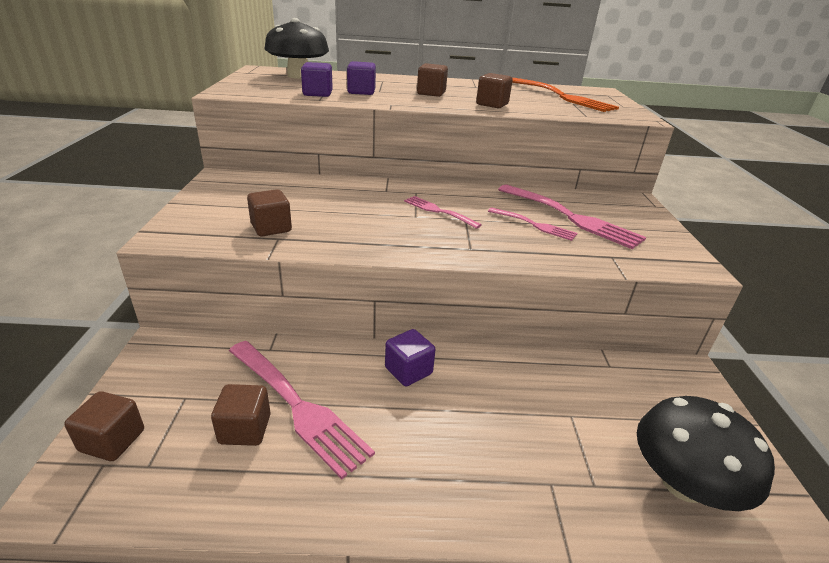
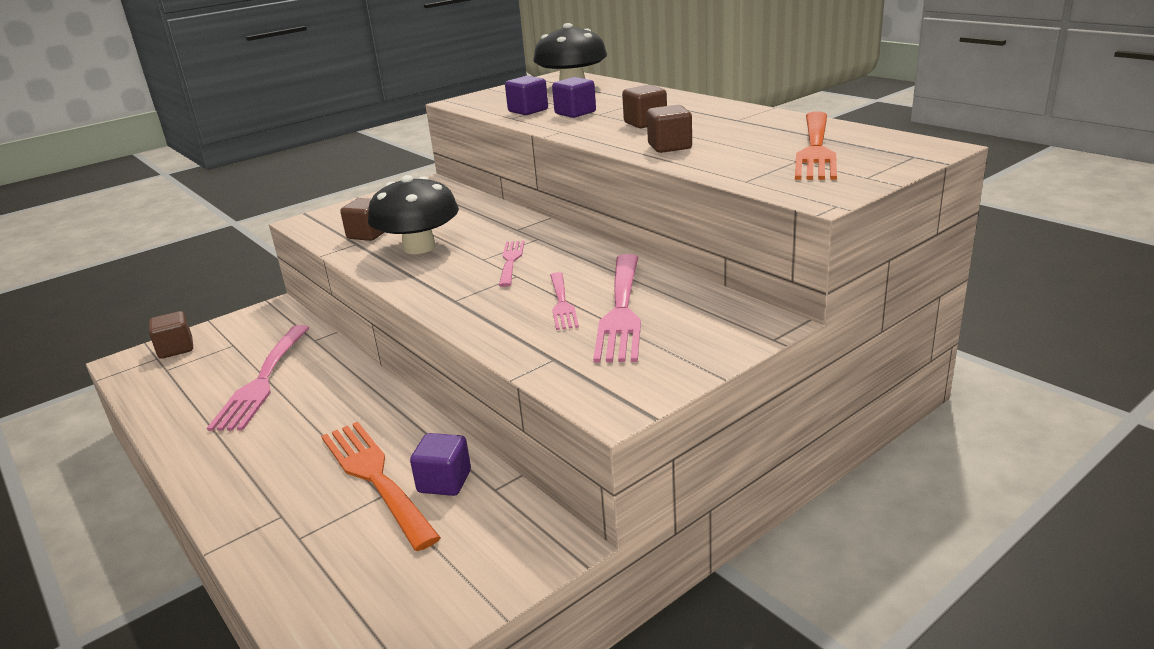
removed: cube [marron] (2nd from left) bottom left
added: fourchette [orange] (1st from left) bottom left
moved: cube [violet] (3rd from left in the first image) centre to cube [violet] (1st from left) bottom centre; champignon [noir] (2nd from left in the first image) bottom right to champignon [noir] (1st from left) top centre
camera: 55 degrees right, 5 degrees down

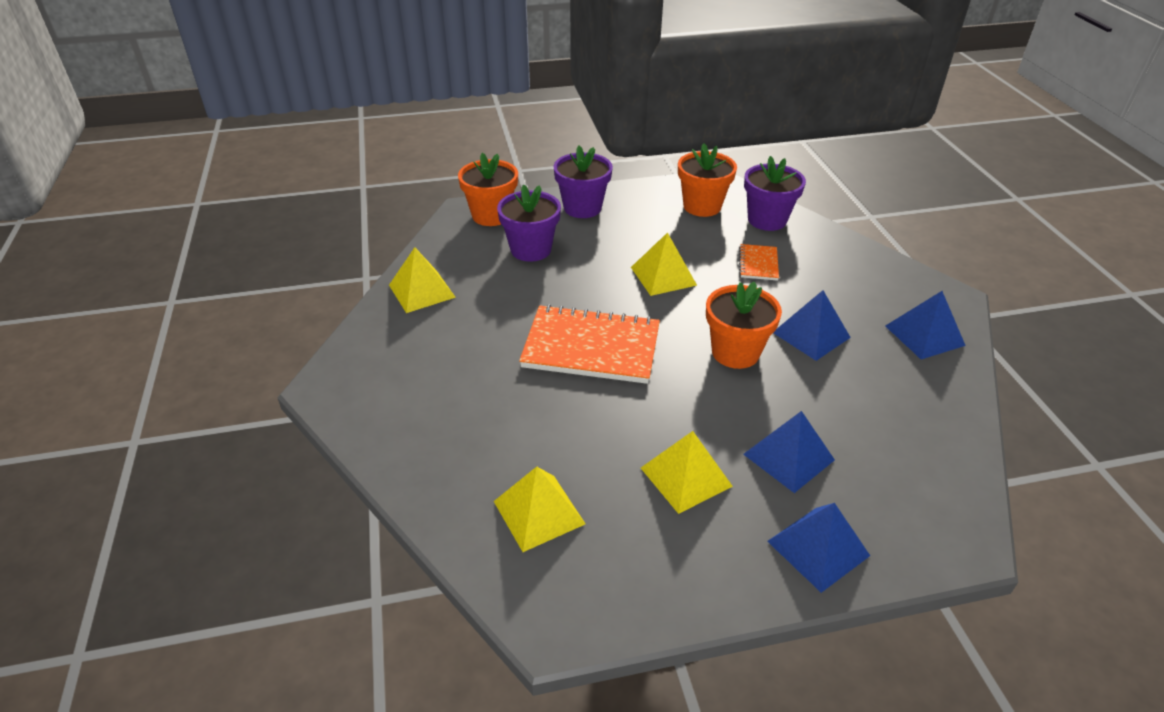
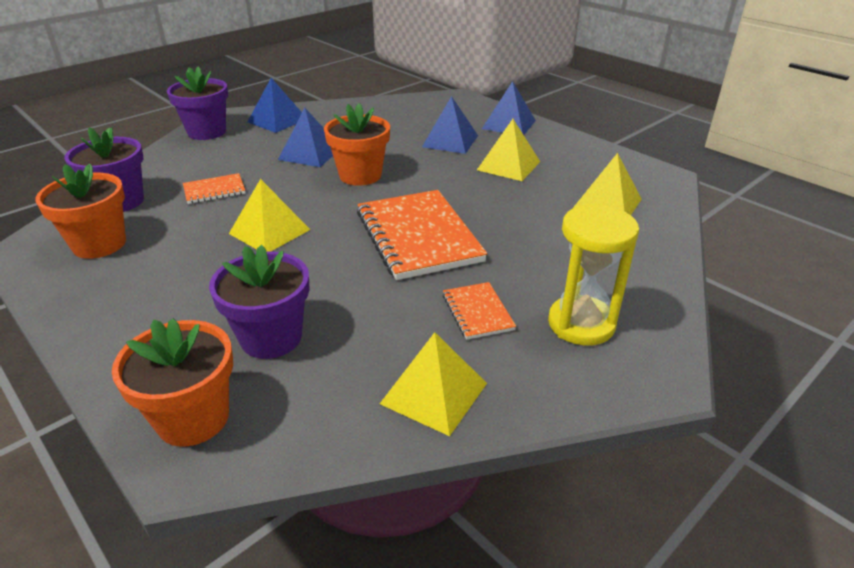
added: sablier [jaune] middle right; carnet [orange] (3rd from left) centre
moved: pot de fleurs [violet] (2nd from left) top centre to top left
camera: 120 degrees left, 5 degrees down

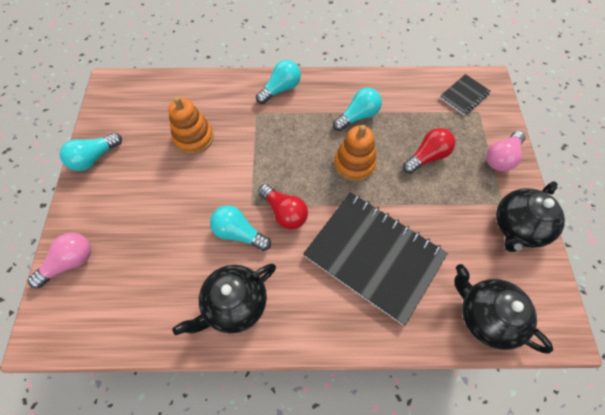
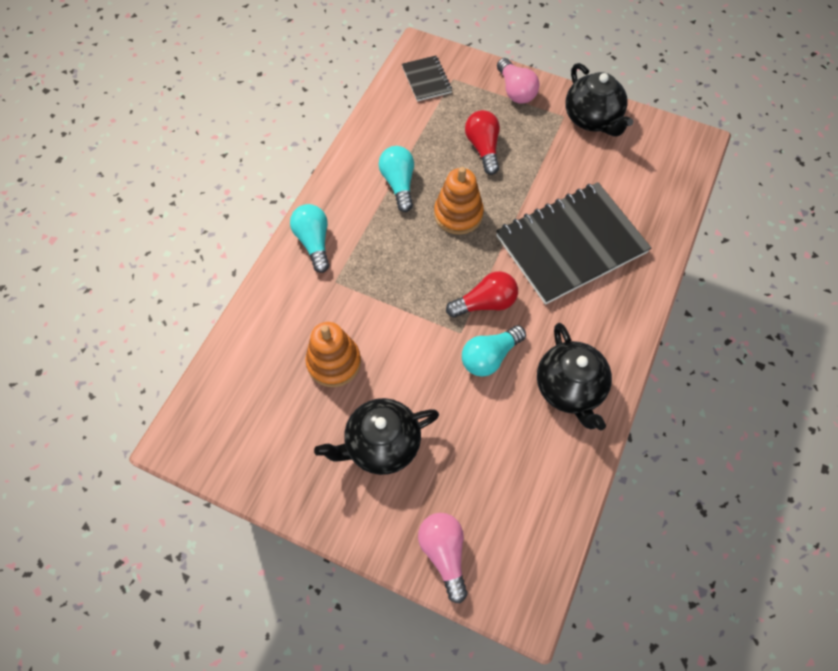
removed: ampoule [turquoise] (1st from left) middle left
moved: théière [noir] (2nd from left in the first image) bottom right to théière [noir] (1st from left) centre
camera: 65 degrees left, 0 degrees up

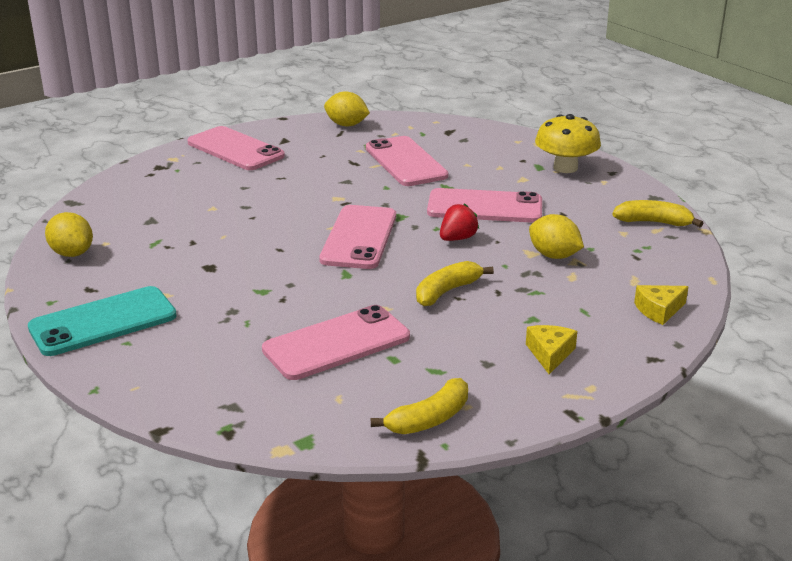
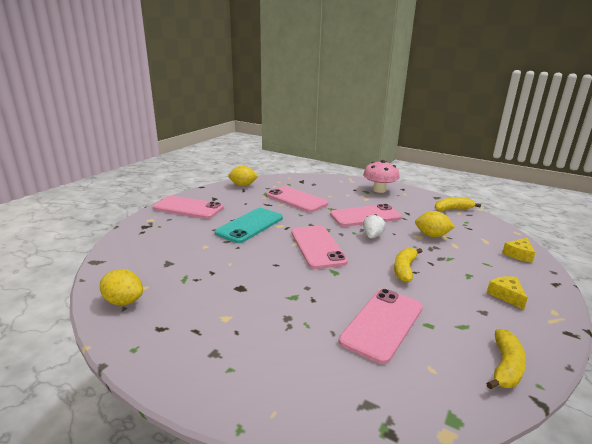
moved: téléphone [turquoise] middle left to centre
recoloured: champignon [jaune] top right to champignon [rose] centre; fraise [rouge] centre to fraise [blanc] centre
camera: 25 degrees left, 5 degrees down

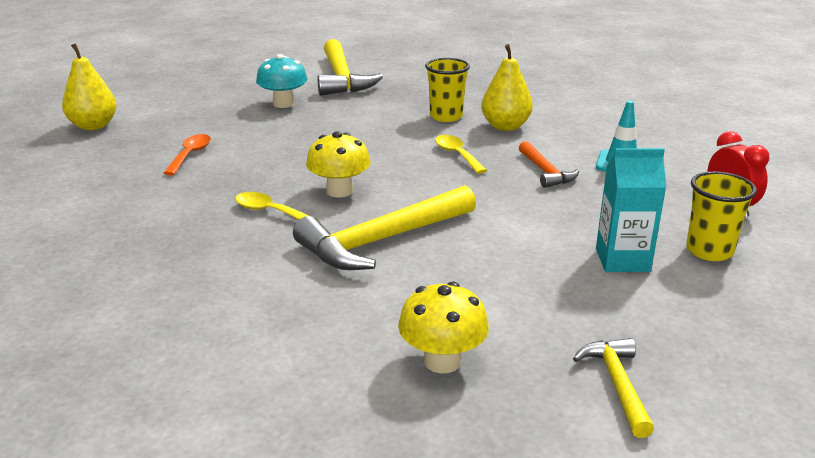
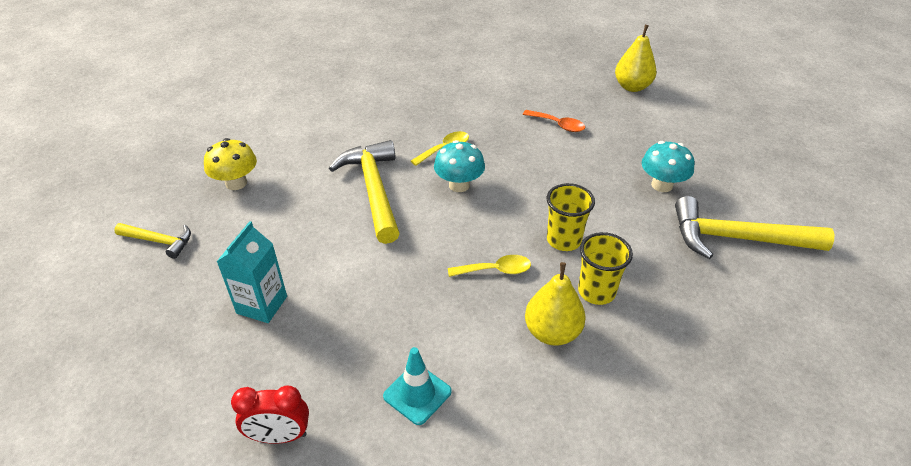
removed: marteau [orange] middle right
moved: gobelet [jaune] (2nd from left in the first image) middle right to gobelet [jaune] (1st from left) centre
recoloured: champignon [jaune] (1st from left) centre to champignon [turquoise] (1st from left) centre
camera: 110 degrees right, 15 degrees up

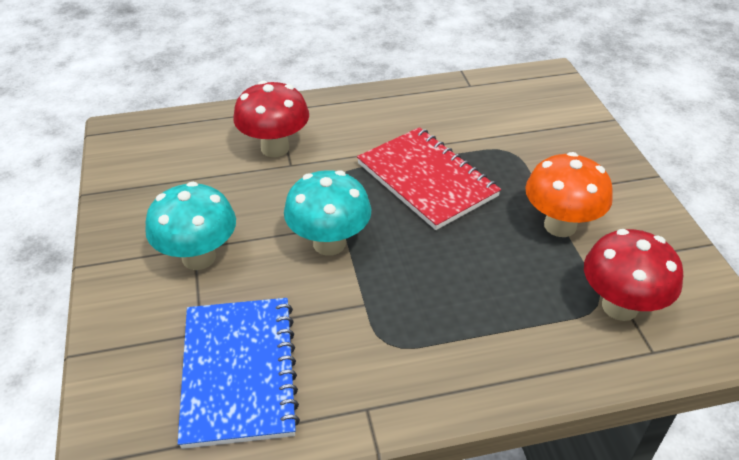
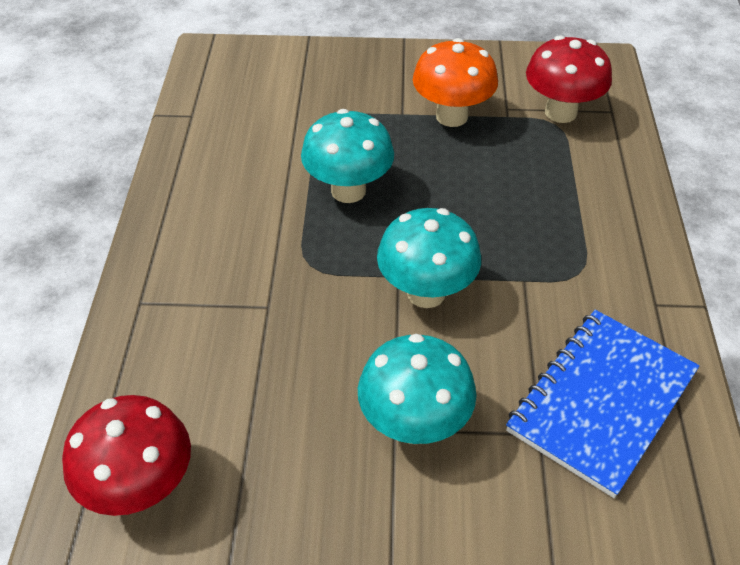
moved: champignon [rouge] (1st from left) top centre to bottom left
replaced: carnet [rouge] centre to champignon [turquoise] (1st from left) top centre
turned: carnet [bleu] bottom left = bottom right 60 degrees counterclockwise
camera: 75 degrees left, 5 degrees up

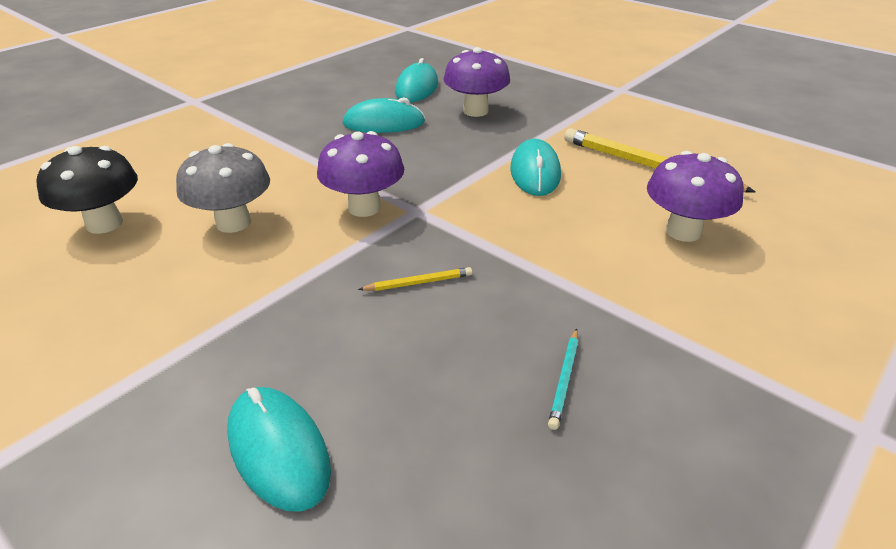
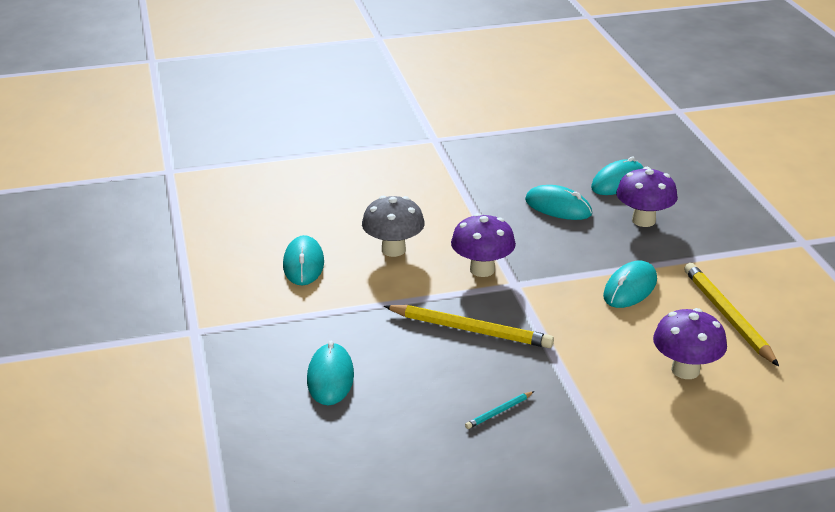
removed: champignon [noir] middle left
added: souris [turquoise] (1st from left) centre
resized: crayon [jaune] (1st from left) centre = centre x2.20
camera: 35 degrees right, 5 degrees down

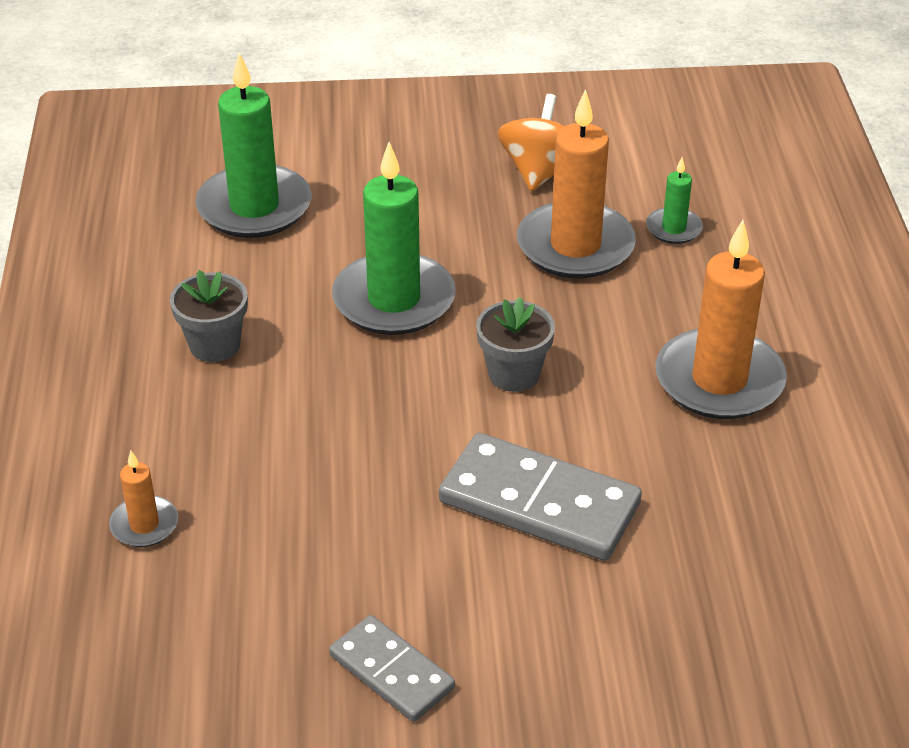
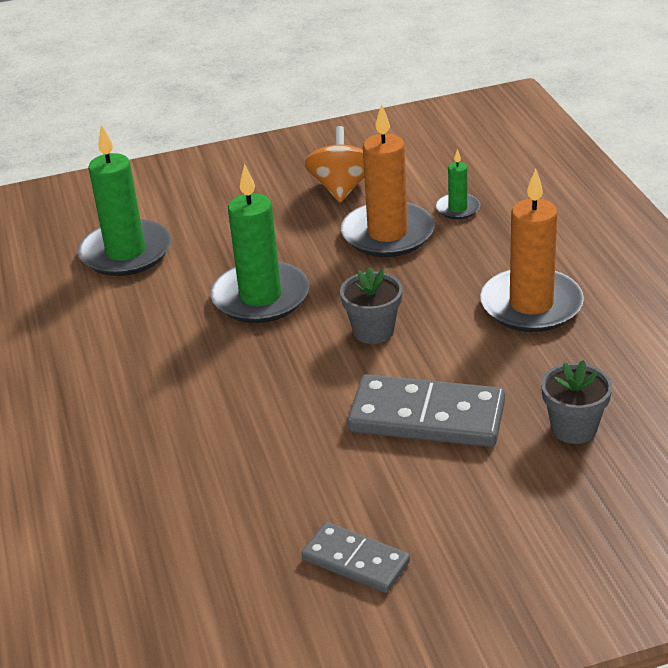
removed: bougie [orange] (1st from left) bottom left
moved: pot de fleurs [gris] (1st from left in the first image) middle left to pot de fleurs [gris] (2nd from left) middle right
camera: 10 degrees left, 5 degrees down

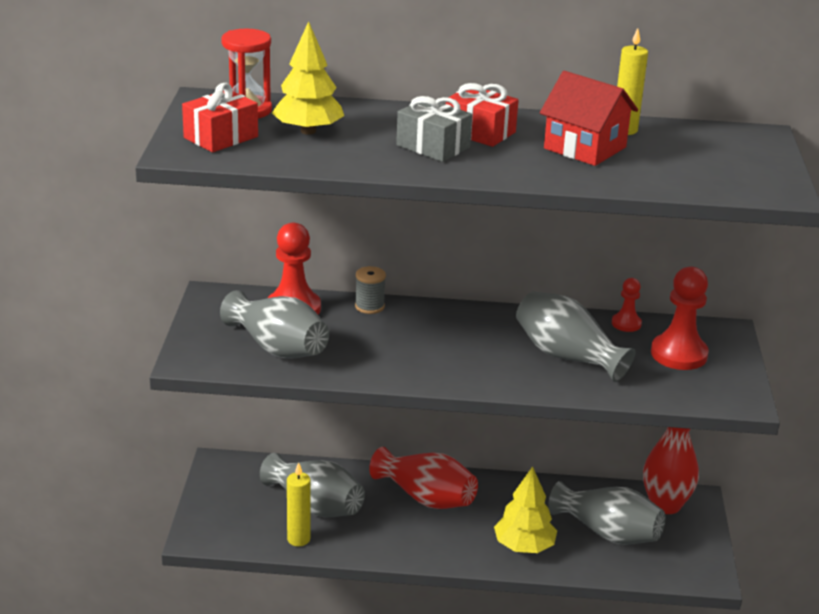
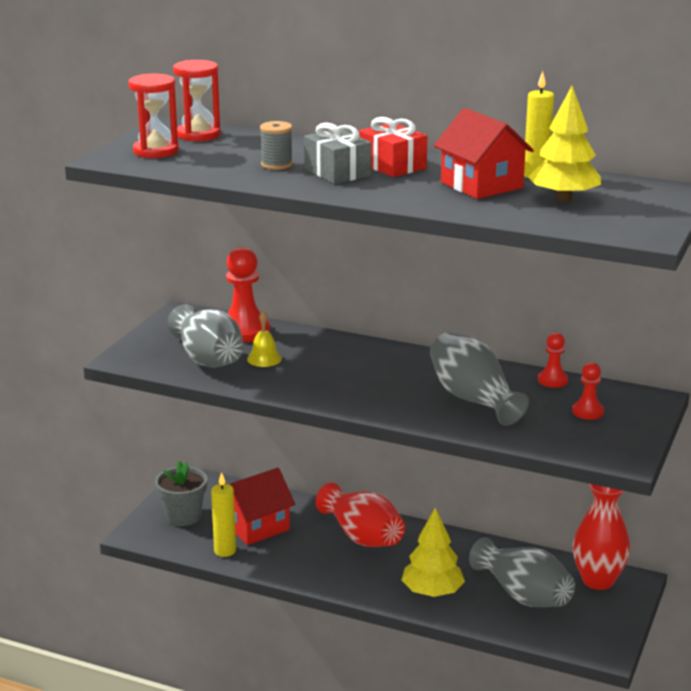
added: cloche [jaune] centre; pot de fleurs [gris] bottom left
moved: arbre [jaune] (1st from left in the first image) top centre to arbre [jaune] (2nd from left) top right; bobine [gris] centre to top centre
replaced: cadeau [rouge] (1st from left) top left to sablier [rouge] (1st from left) top left; vase [gris] (2nd from left) bottom centre to maison [rouge] (1st from left) bottom centre
resized: pion [rouge] (3rd from left) middle right = middle right x0.54
camera: 20 degrees right, 5 degrees down

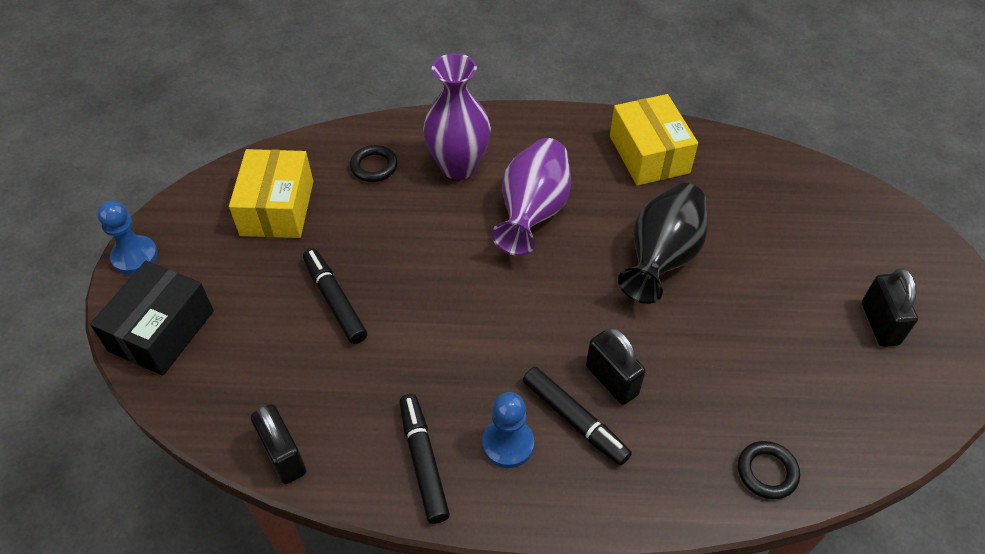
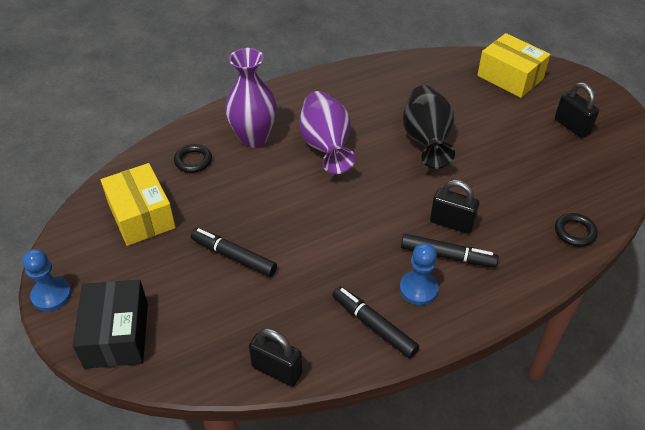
moved: boîte [jaune] (2nd from left) top centre to top right
camera: 30 degrees left, 5 degrees down

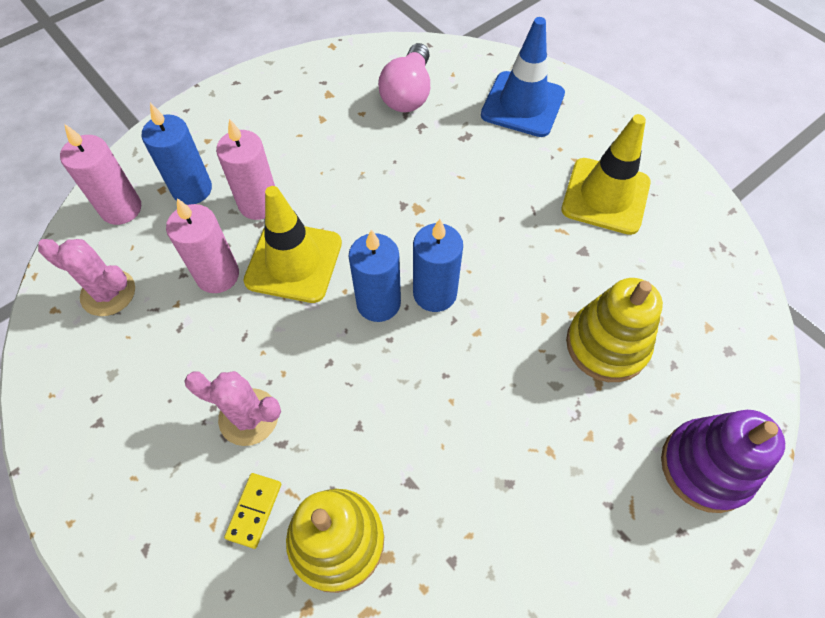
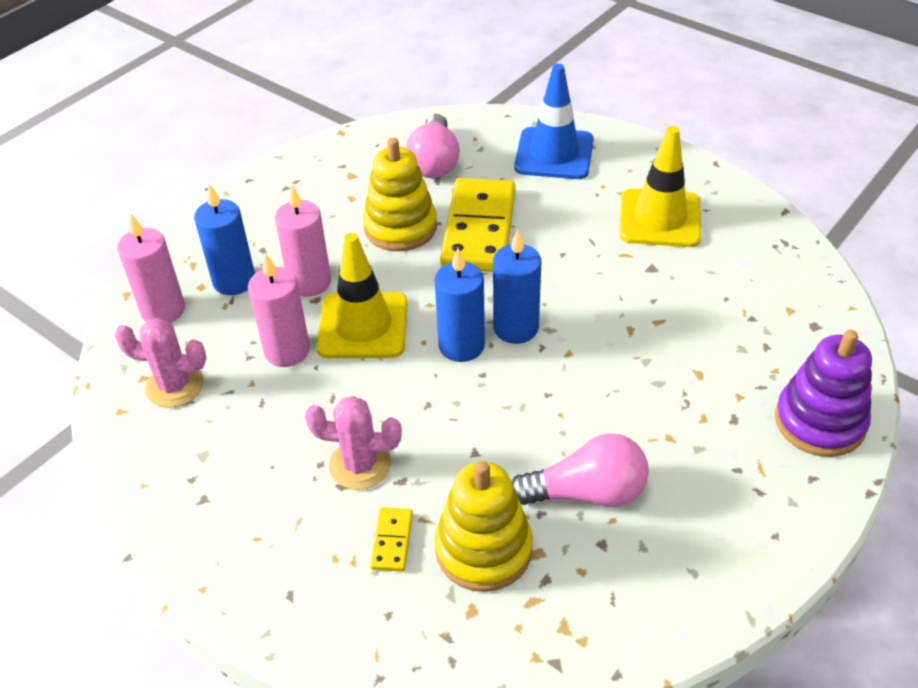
added: domino [jaune] (2nd from left) top centre; ampoule [rose] (2nd from left) bottom centre
moved: jouet à empiler [jaune] (2nd from left in the first image) middle right to jouet à empiler [jaune] (1st from left) top centre
camera: 10 degrees left, 15 degrees down

